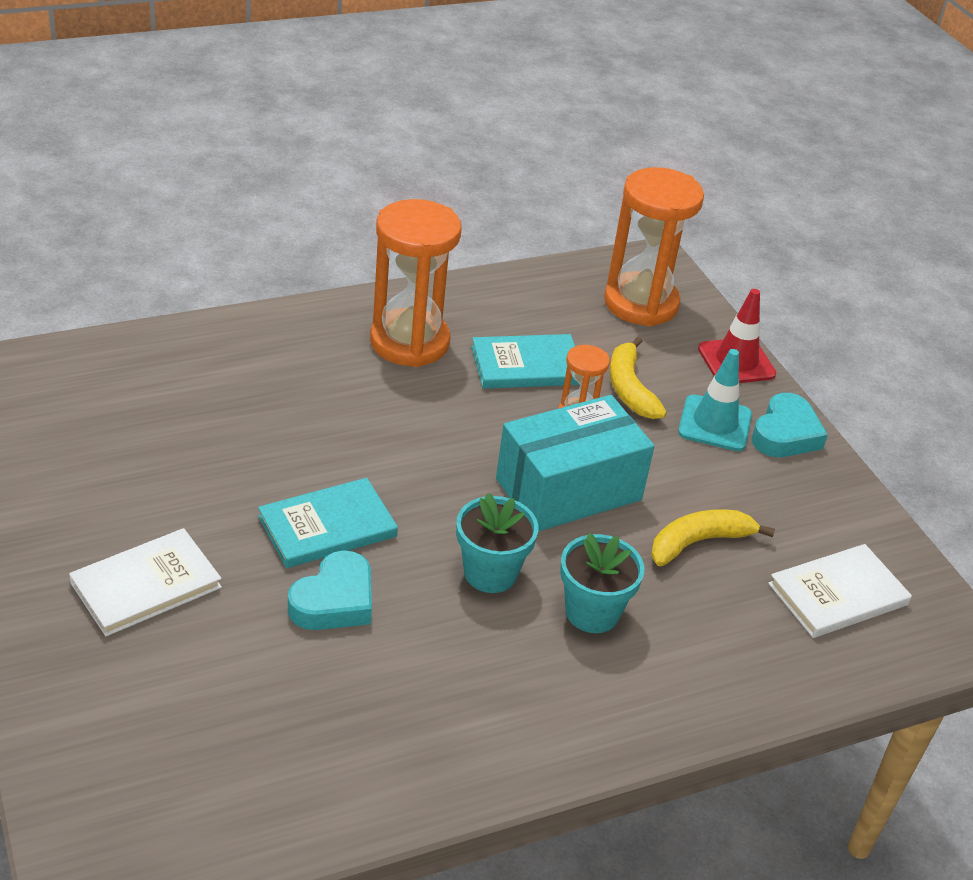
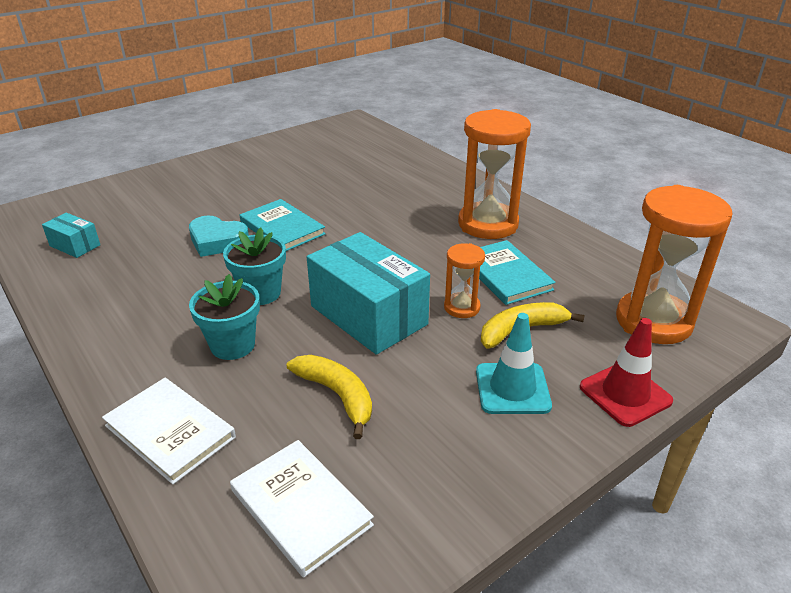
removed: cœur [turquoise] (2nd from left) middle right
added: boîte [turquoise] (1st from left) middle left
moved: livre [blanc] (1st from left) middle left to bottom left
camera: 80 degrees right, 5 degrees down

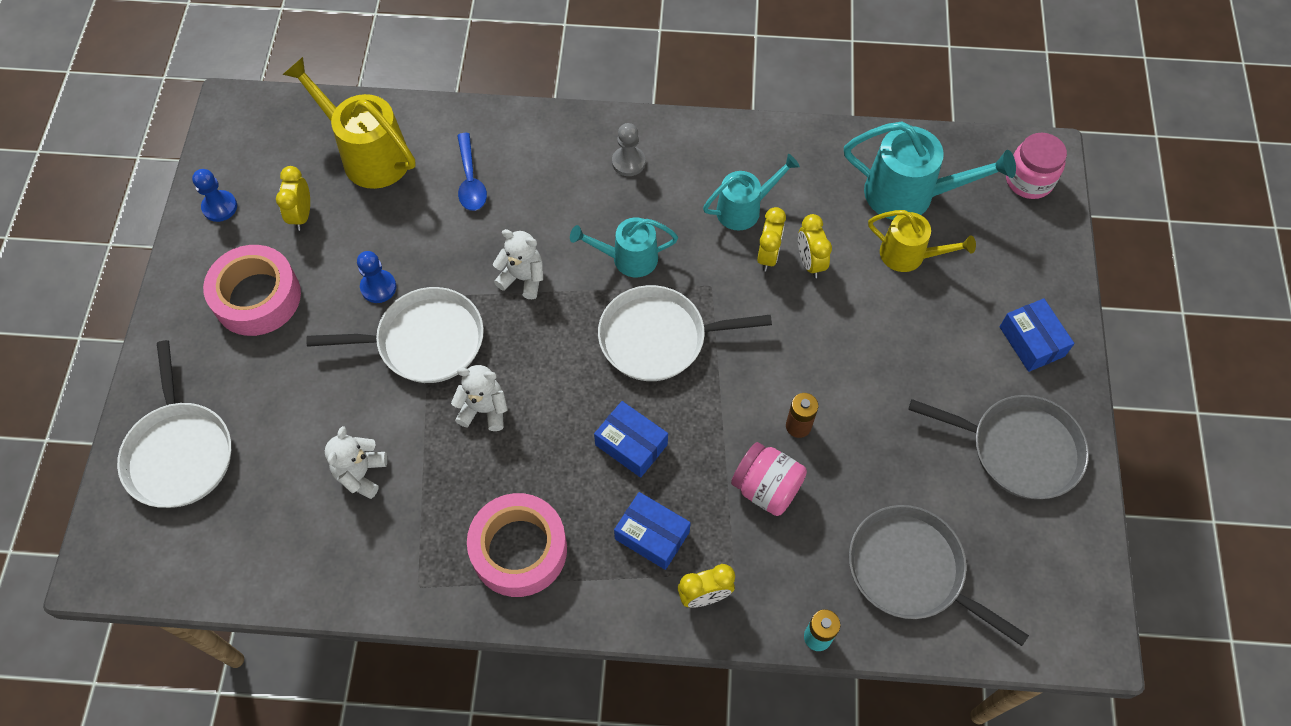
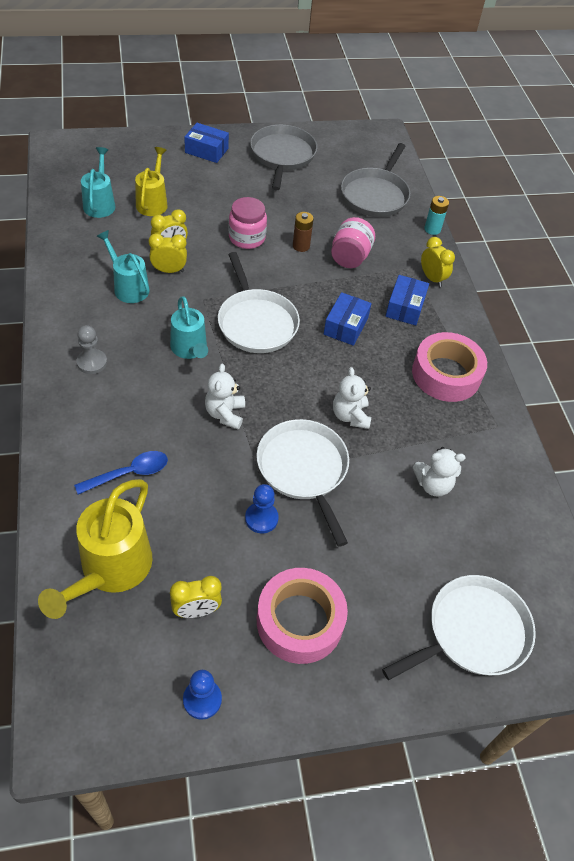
moved: bocal [rose] (2nd from left in the first image) top right to bocal [rose] (1st from left) top centre
turned: boîte [bleu] (3rd from left in the first image) middle right = top centre 60 degrees clockwise
resized: arrosoir [turquoise] (3rd from left in the first image) top right = top left x0.64
camera: 110 degrees left, 10 degrees down

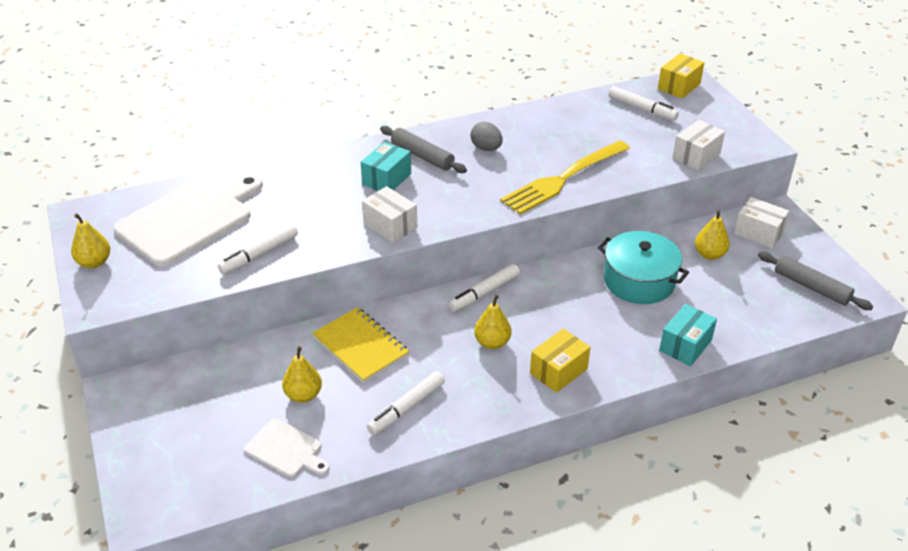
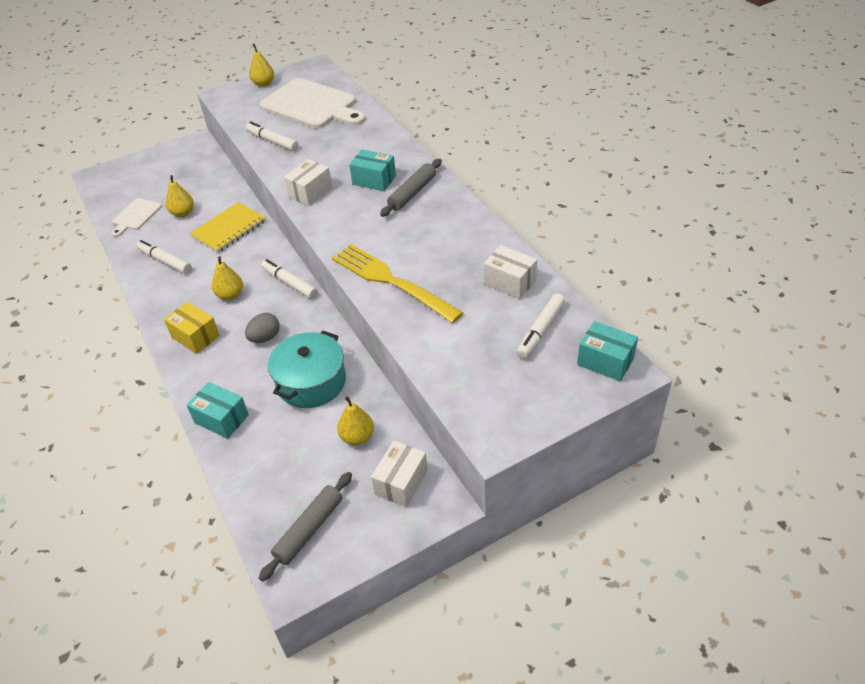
moved: boîte [blanc] (2nd from left in the first image) top right to boîte [blanc] (3rd from left) centre; œuf [gris] top centre to middle left
recoloured: boîte [jaune] (2nd from left) top right to boîte [turquoise] (3rd from left) middle right
camera: 85 degrees right, 5 degrees up

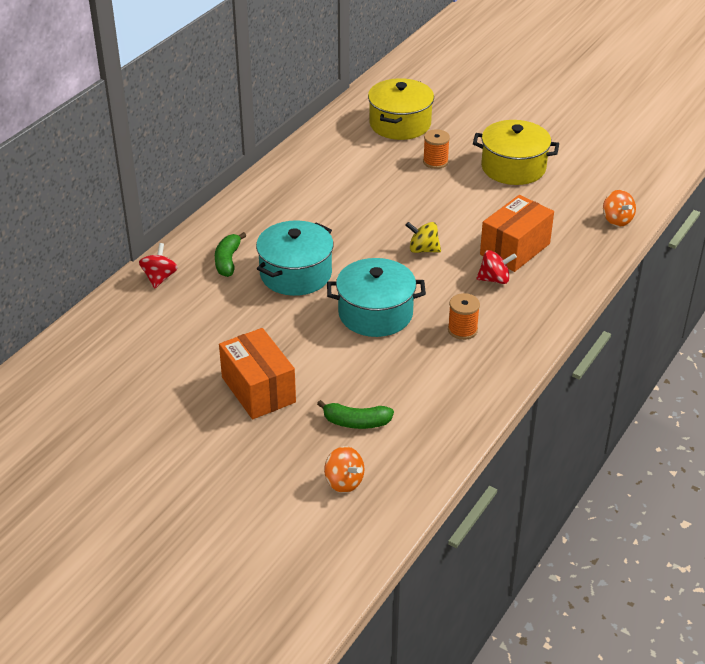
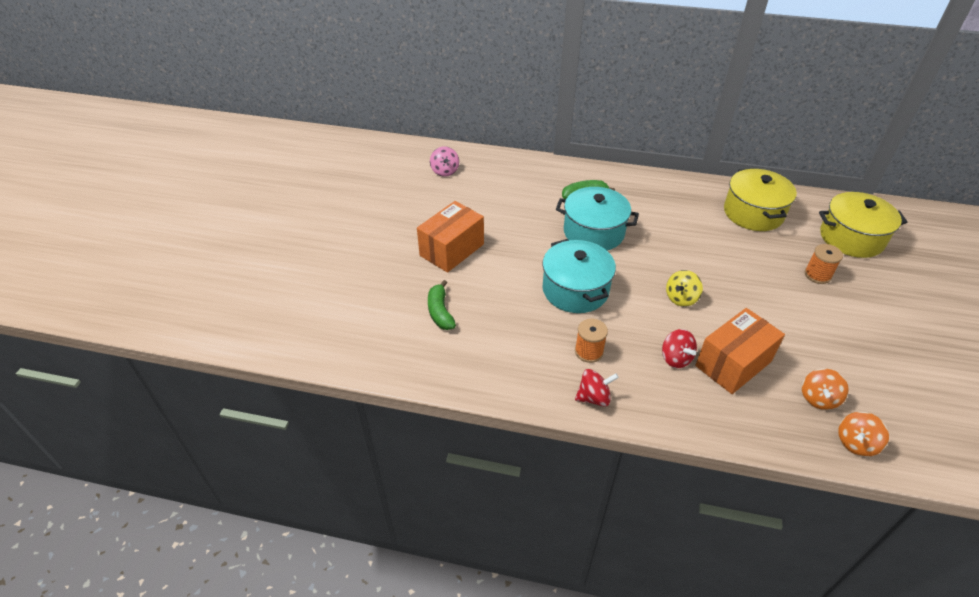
added: toupie [rose] top centre
moved: marmite [jaune] (2nd from left in the first image) top right to marmite [jaune] (1st from left) middle right; toupie [rouge] (1st from left) middle left to centre; toupie [orange] (1st from left) bottom centre to middle right
turned: boîte [orange] (2nd from left) middle right = middle right 60 degrees counterclockwise; toupie [jaune] centre = middle right 135 degrees counterclockwise
camera: 70 degrees right, 5 degrees up

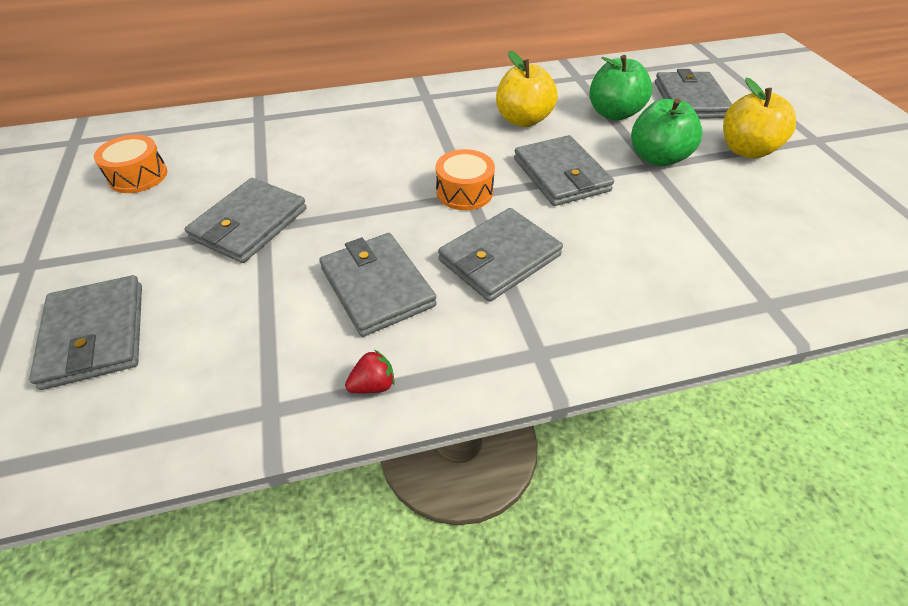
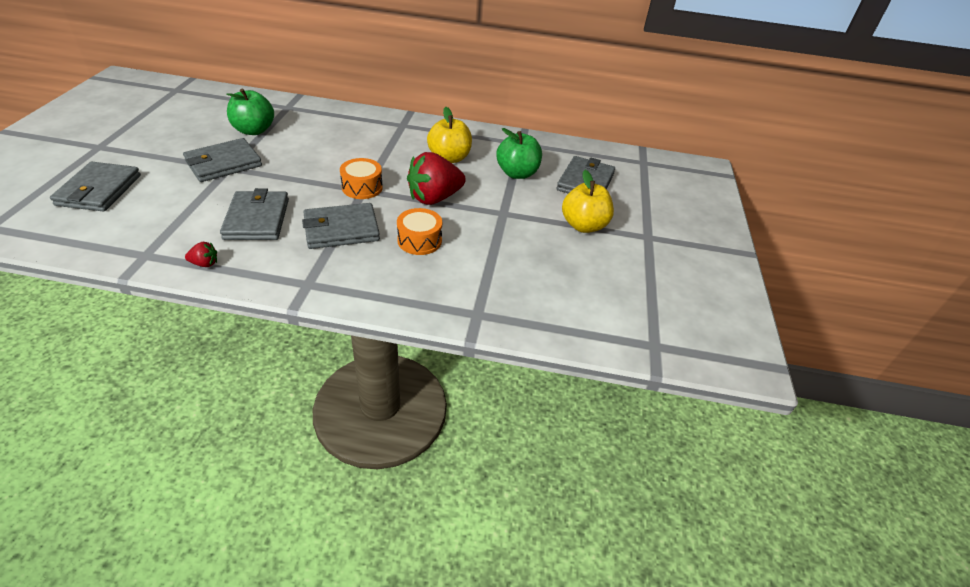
moved: pomme [vert] (2nd from left in the first image) top right to pomme [vert] (1st from left) top left; tambour [orange] (1st from left in the first image) top left to tambour [orange] (2nd from left) centre
replaced: portefeuille [gris] (5th from left) top centre to fraise [rouge] (2nd from left) top centre
camera: 20 degrees right, 5 degrees down

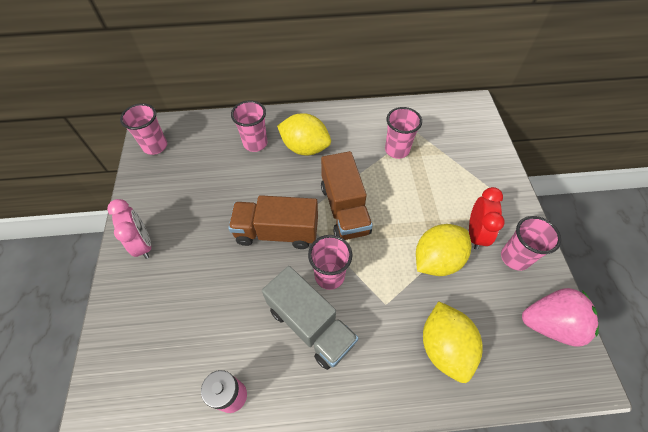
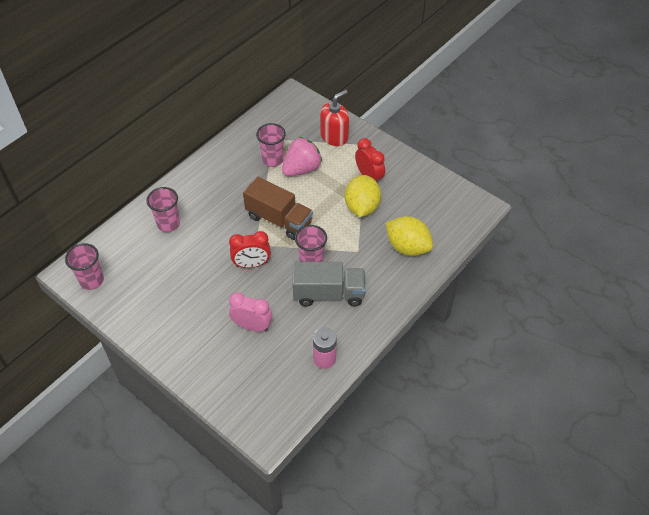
removed: citron [jaune] (1st from left) top centre; gobelet [rose] (5th from left) middle right
added: distributeur de savon [rouge] top centre
moved: réveil [rose] middle left to centre; fraise [rose] bottom right to top centre
replaced: camion [marron] (1st from left) centre to réveil [rouge] (1st from left) centre
camera: 45 degrees left, 5 degrees down

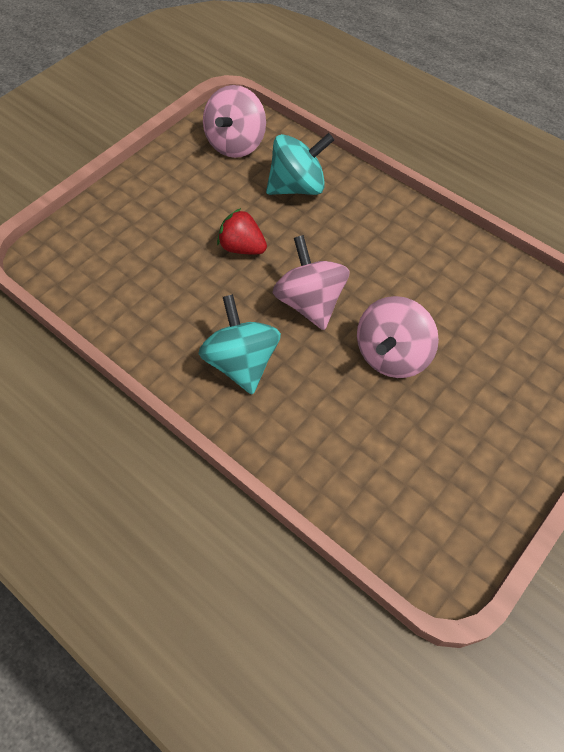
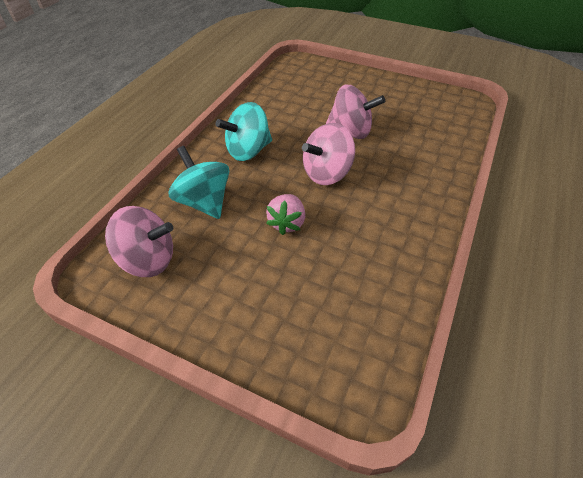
moved: toupie [turquoise] (1st from left in the first image) centre to toupie [turquoise] (2nd from left) top centre
recoloured: fraise [rouge] top centre to fraise [rose] centre
camera: 105 degrees left, 10 degrees down

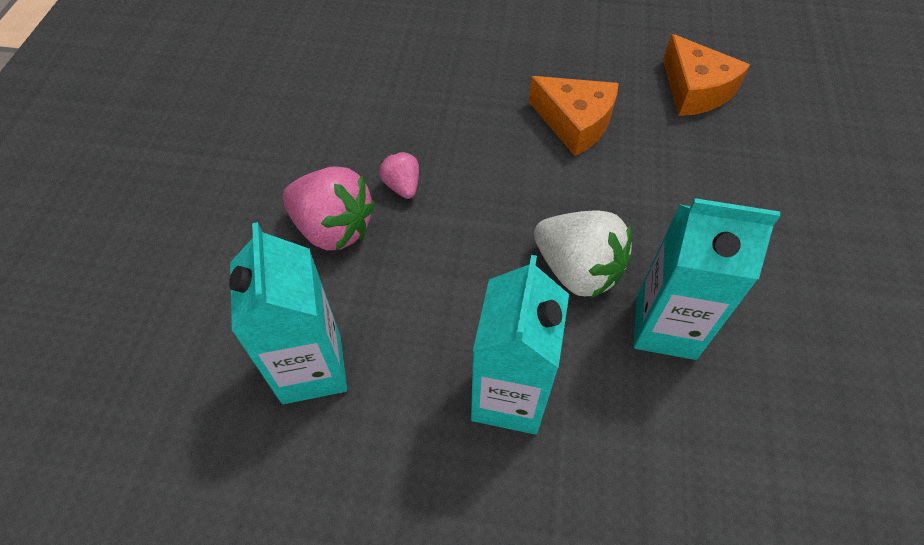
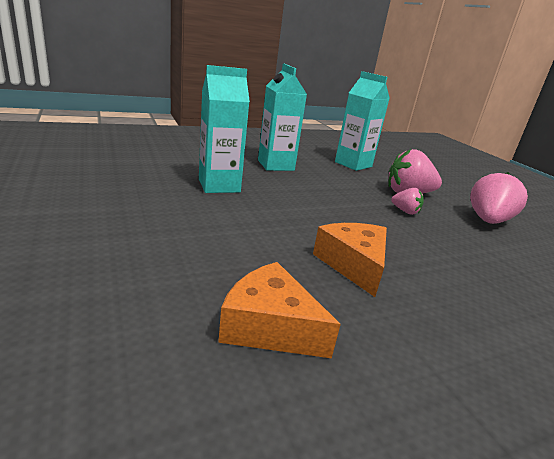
removed: fraise [blanc] centre
added: fraise [rose] (3rd from left) middle right
turned: fromage [orange] (1st from left in the first image) top centre = centre 75 degrees clockwise
camera: 145 degrees right, 30 degrees down

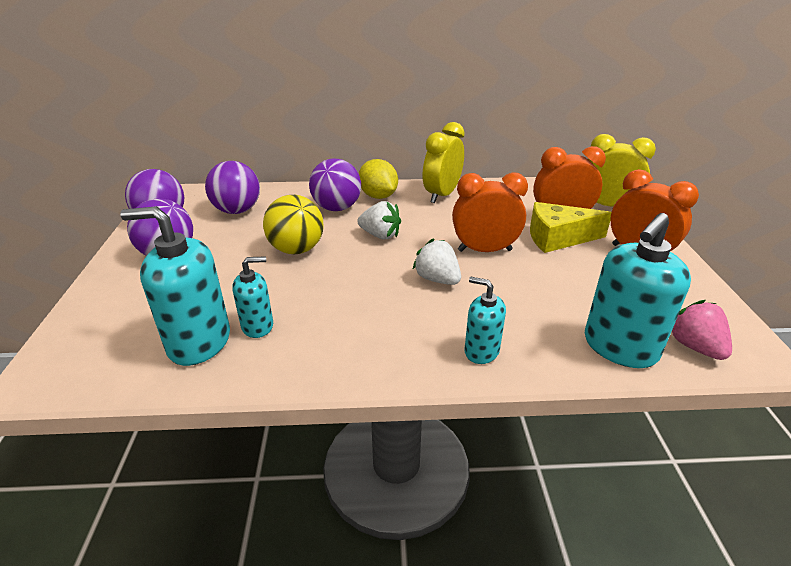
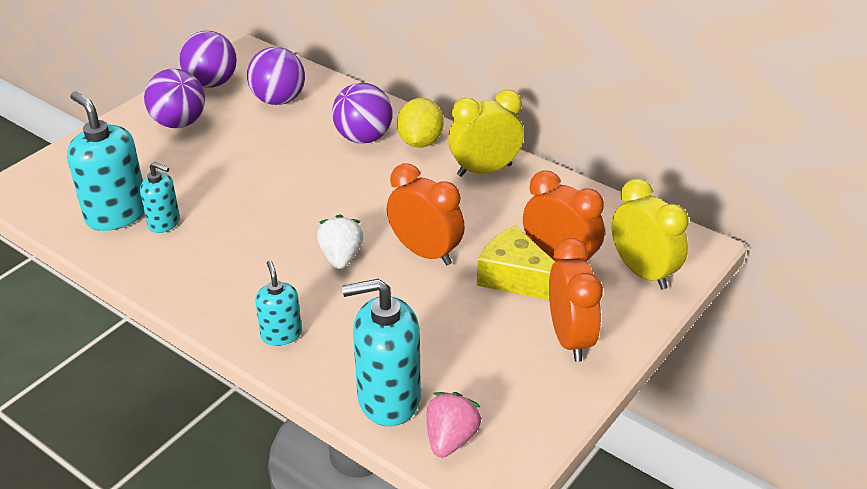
removed: balle [jaune] centre; fraise [blanc] (1st from left) centre
camera: 40 degrees right, 5 degrees up

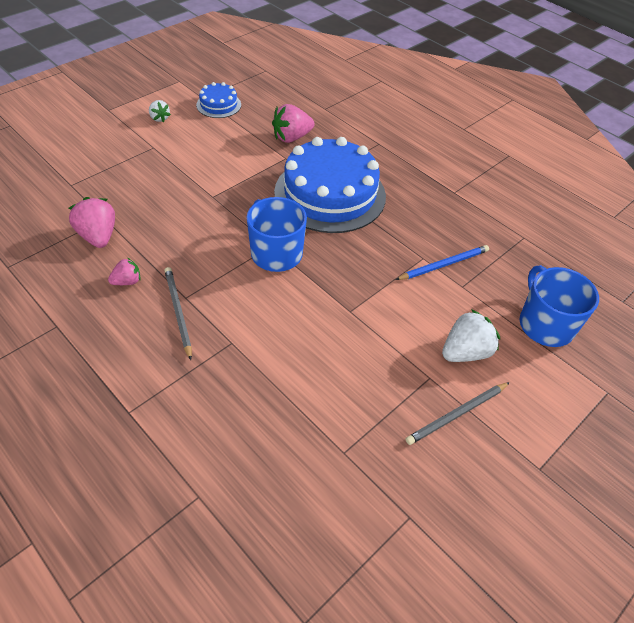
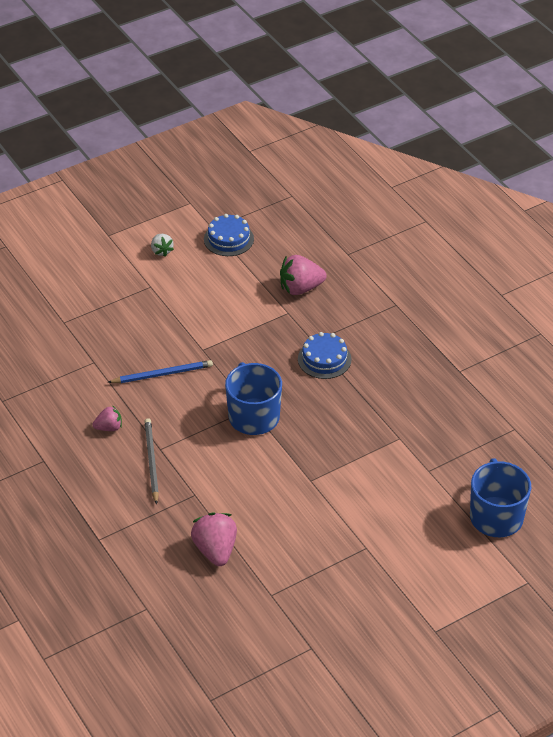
removed: fraise [blanc] (2nd from left) middle right; crayon [gris] (2nd from left) middle right
moved: fraise [rose] (1st from left in the first image) middle left to fraise [rose] (2nd from left) bottom centre; crayon [bleu] middle right to middle left
resized: gâteau [bleu] (2nd from left) top centre = centre x0.46
camera: 15 degrees right, 5 degrees down

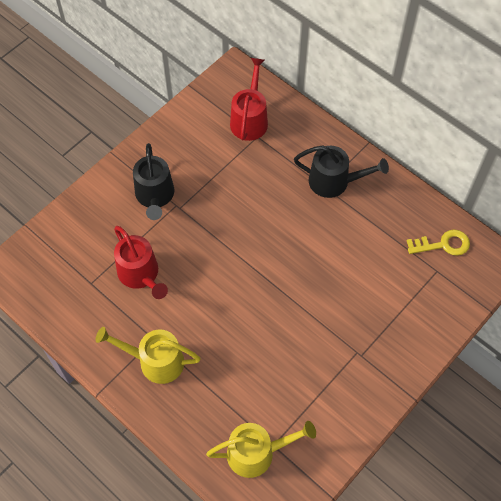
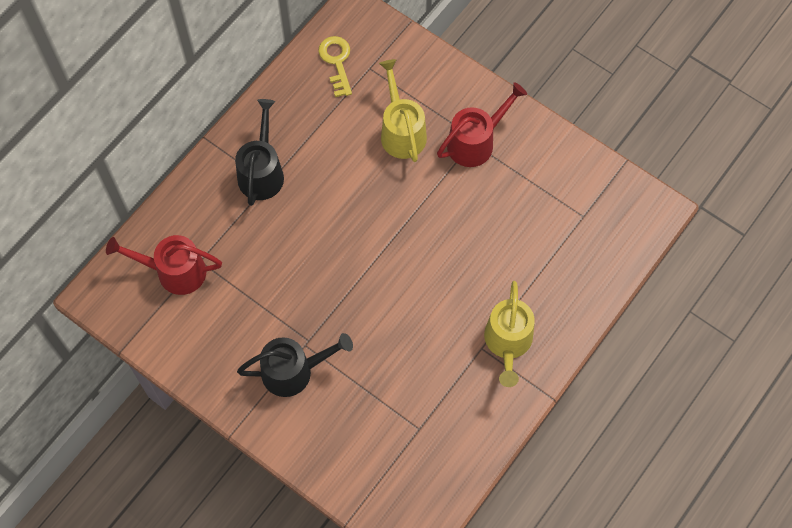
moved: arrosoir [rouge] (1st from left in the first image) middle left to arrosoir [rouge] (2nd from left) top centre; arrosoir [jaune] (2nd from left in the first image) bottom centre to arrosoir [jaune] (1st from left) top centre
camera: 95 degrees left, 5 degrees up

